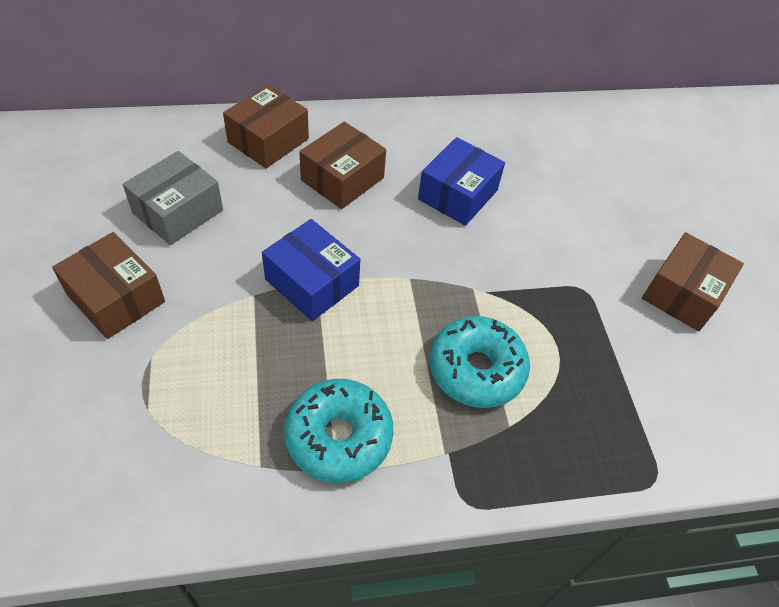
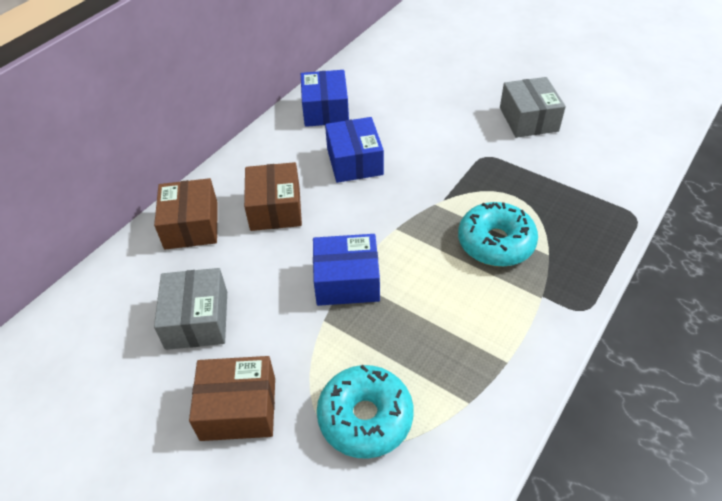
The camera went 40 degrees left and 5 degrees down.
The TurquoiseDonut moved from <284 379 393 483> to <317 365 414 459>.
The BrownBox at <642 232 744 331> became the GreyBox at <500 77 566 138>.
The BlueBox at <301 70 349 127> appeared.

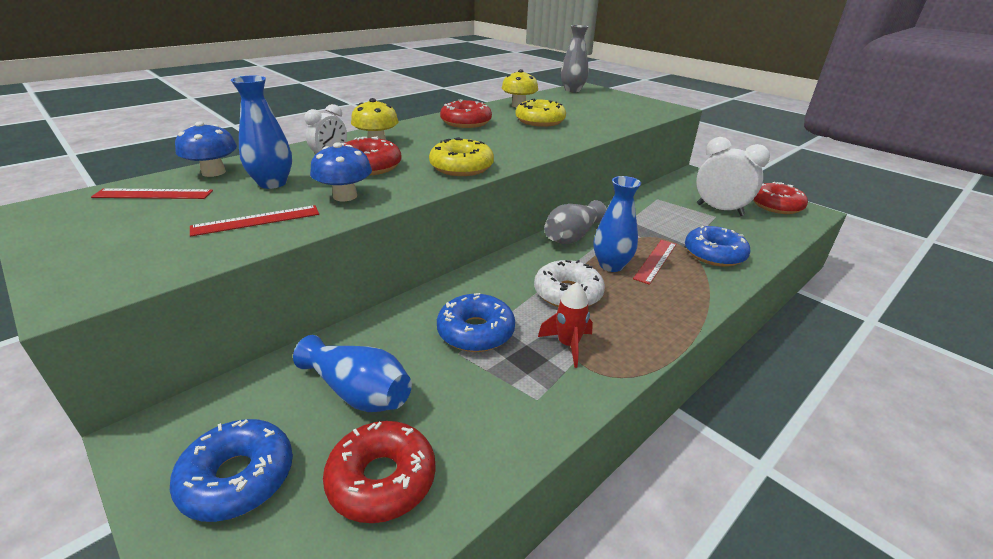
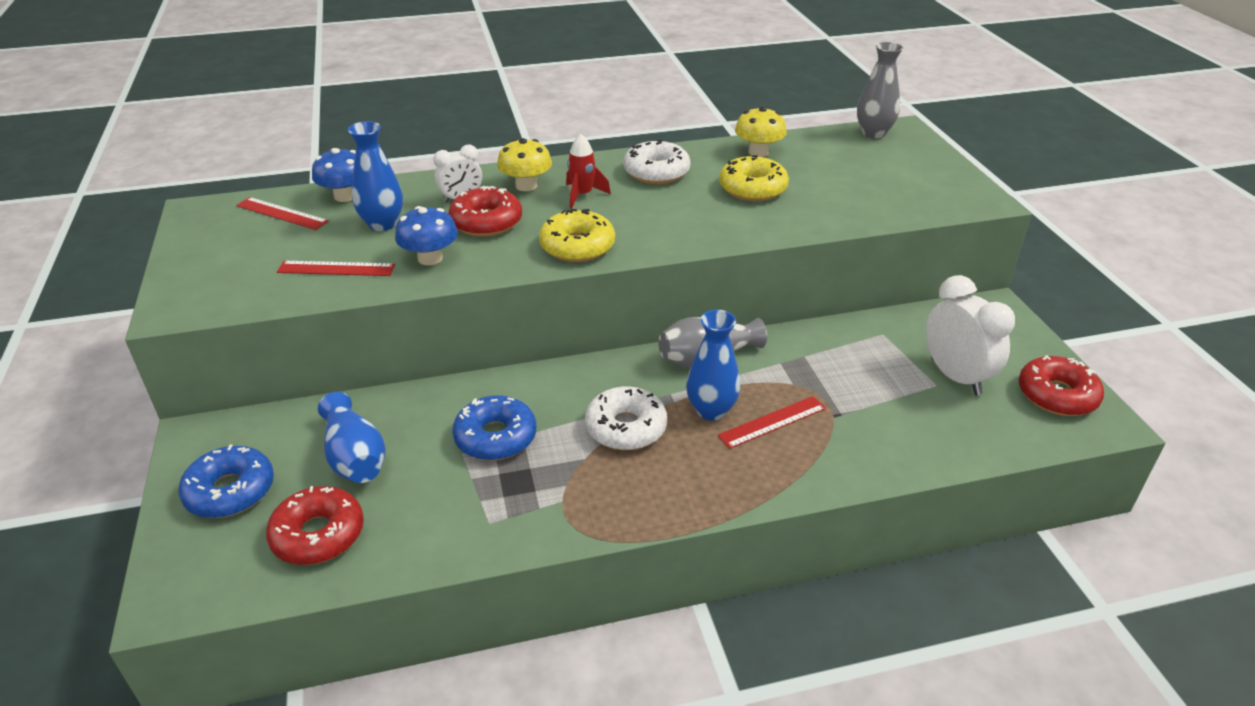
The camera went 30 degrees right and 5 degrees up.
The RedDonut at <440 99 492 128> became the WhiteDonut at <624 140 690 184>.
The RedRocket moved from <538 282 593 368> to <566 134 611 209>.
The BlueDonut at <685 226 751 267> disappeared.

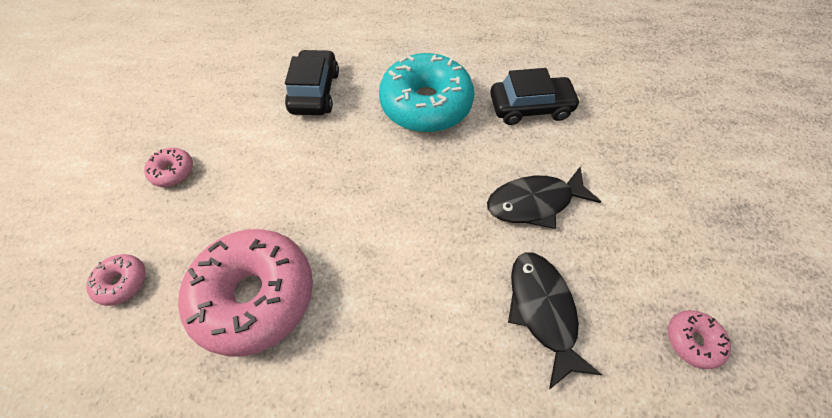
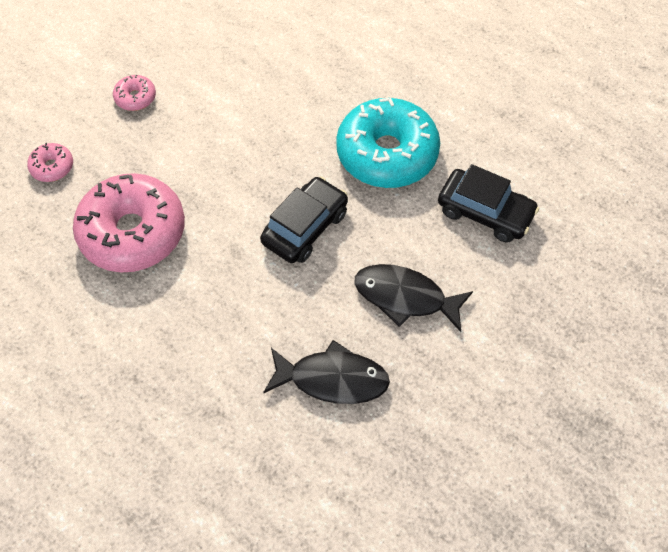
The camera went 35 degrees right and 0 degrees up.
The BlackCar moved from <285 49 339 115> to <260 176 348 263>.
The BlackFish at <508 252 602 389> turned 75 degrees clockwise.
The PinkDonut at <668 310 731 369> disappeared.

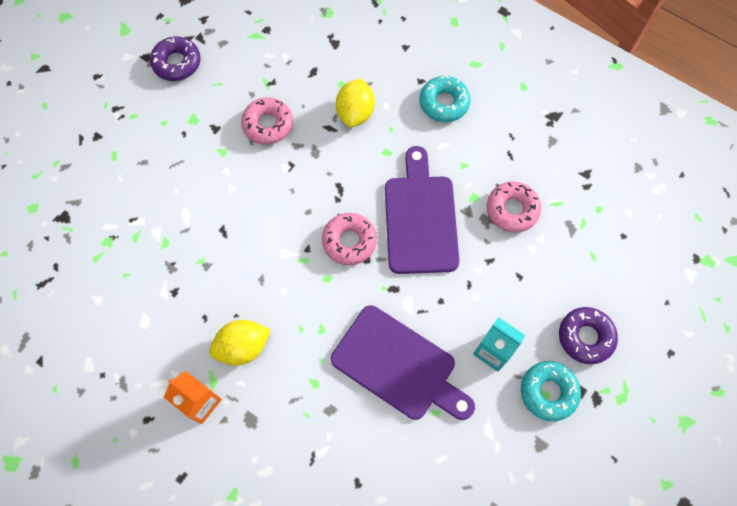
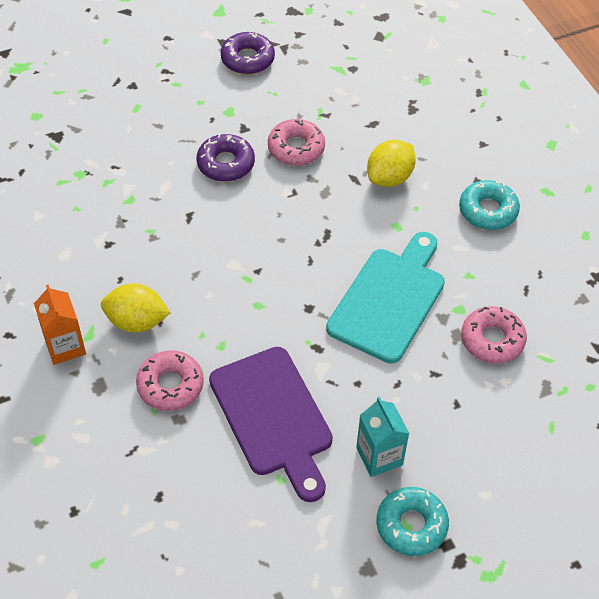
The camera went 30 degrees right and 15 degrees down.
The PinkDonut moved from <322 213 377 265> to <136 350 204 411>.
The PurpleCuttingBoard at <385 146 459 274> became the TurquoiseCuttingBoard at <326 232 445 364>.
The PurpleDonut moved from <559 307 618 364> to <196 134 255 182>.

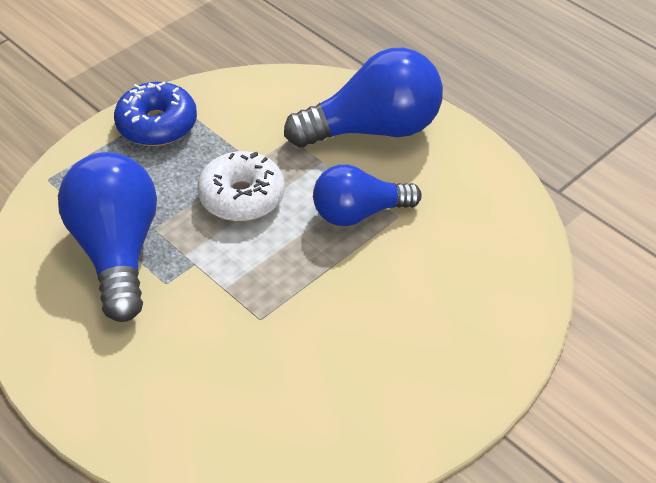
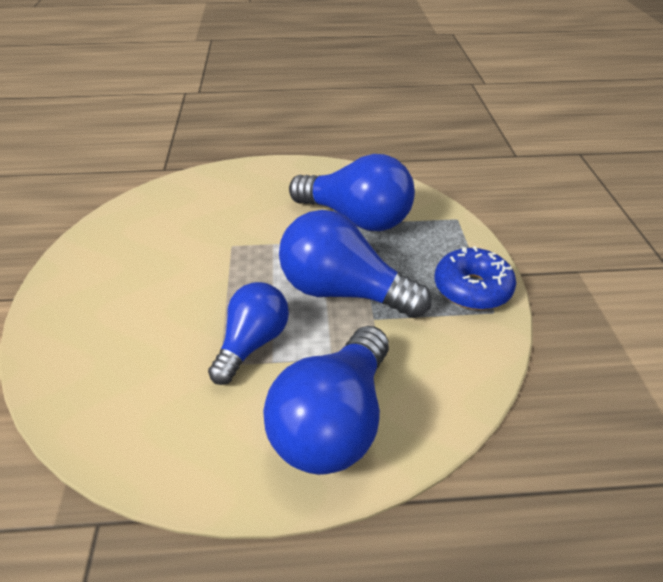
The camera went 130 degrees right and 5 degrees down.
The WhiteDonut at <197 151 285 222> was replaced by the BlueLightBulb at <279 210 431 318>.

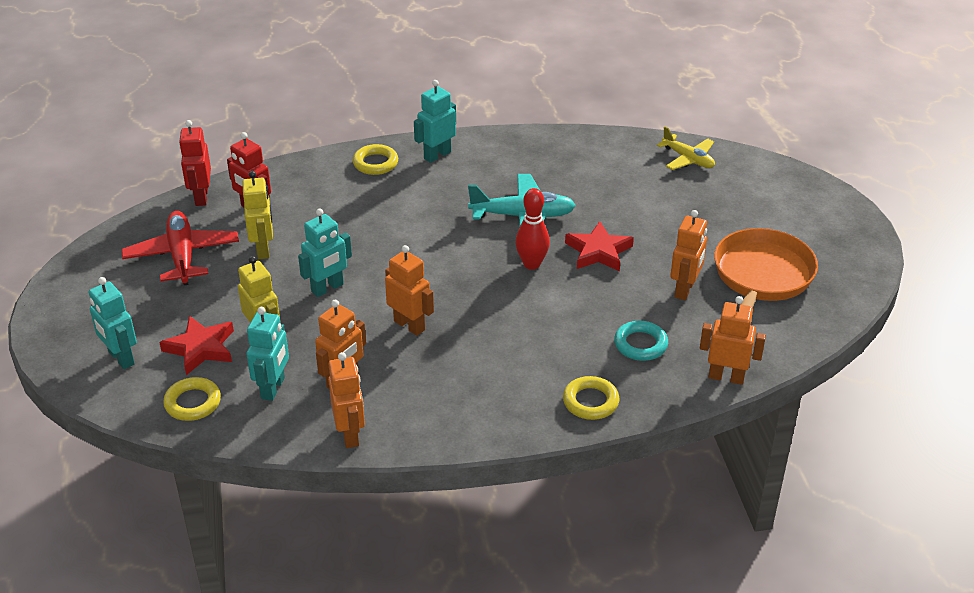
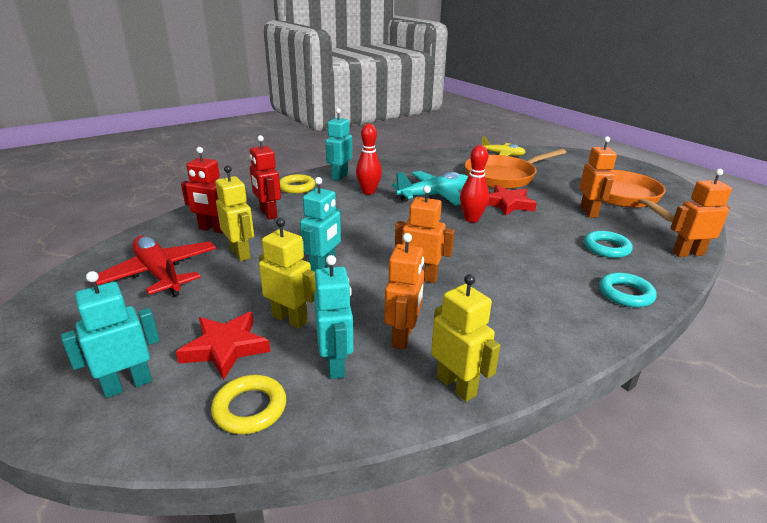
The camera went 25 degrees left and 10 degrees down.
The TurquoiseRobot at <89 277 137 369> turned 120 degrees clockwise.
The RedRobot moved from <179 120 211 206> to <250 135 281 220>.
The OrangeRobot at <328 352 365 448> became the YellowRobot at <431 274 500 402>.
The YellowRing at <563 376 619 420> became the TurquoiseRing at <599 272 657 308>.
The RedBowlingPin at <356 124 382 195> appeared.
The OrangePan at <465 149 566 189> appeared.

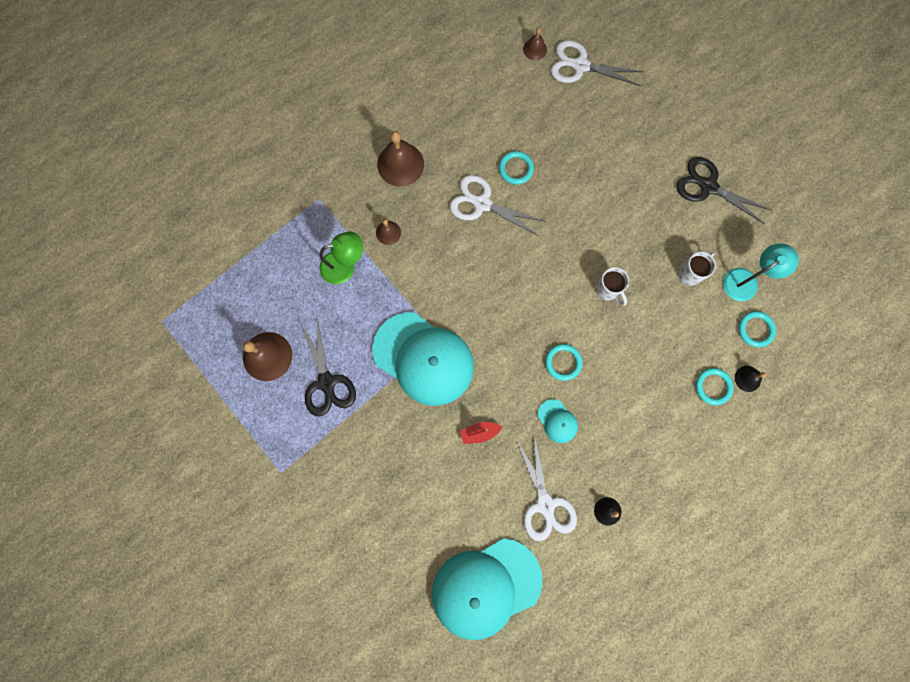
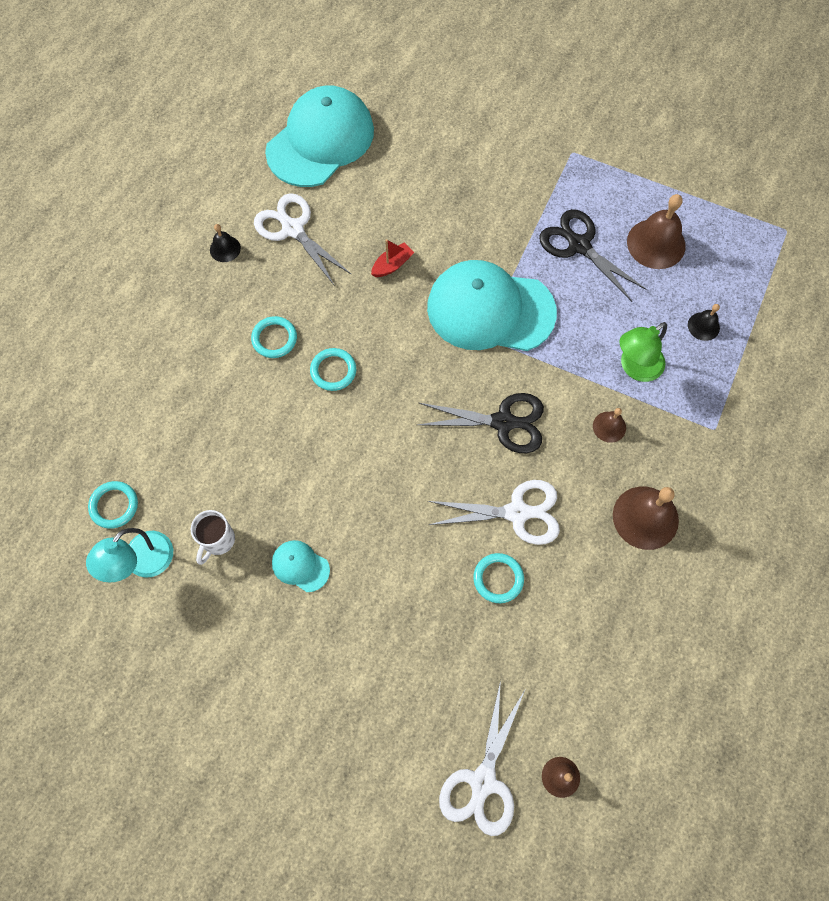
The camera went 155 degrees right and 10 degrees down.
The TurquoiseCap moved from <538 399 578 443> to <272 540 330 592>.
The WhiteScissors at <551 40 644 86> turned 120 degrees clockwise.
The WhiteMug at <596 267 629 306> disappeared.
The BlackScissors moved from <677 157 771 224> to <417 393 544 453>.
The TurquoiseRing moved from <695 368 734 405> to <251 316 297 358>.
The BlackBell moved from <735 366 766 392> to <688 304 720 341>.

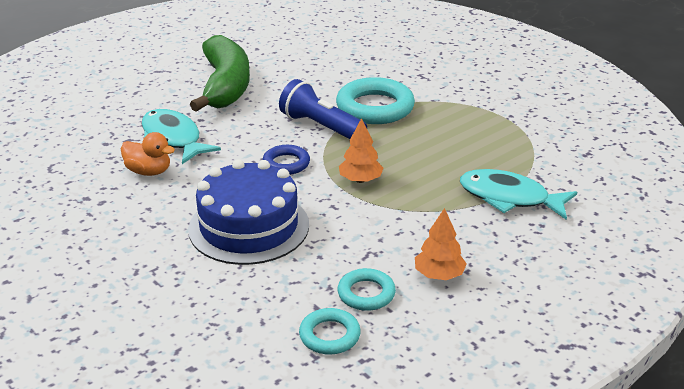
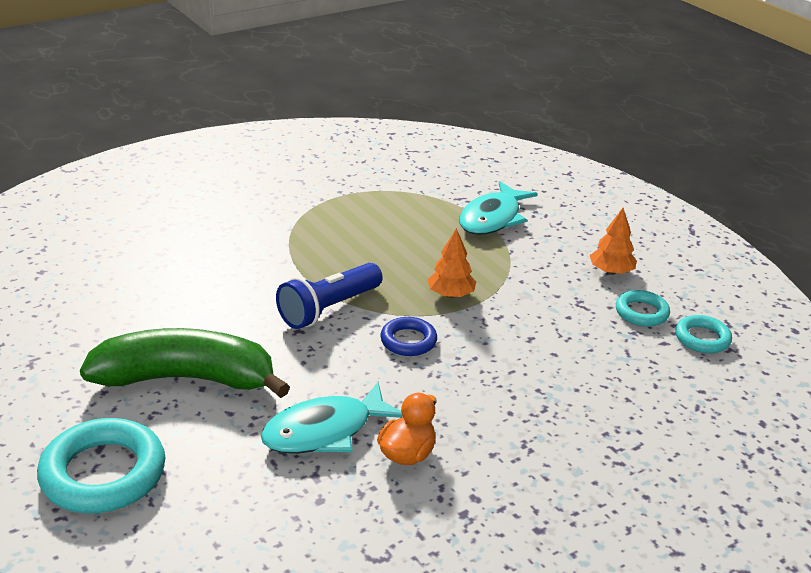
The camera went 85 degrees left and 0 degrees up.
The BlueCake at <188 159 309 265> disappeared.
The TurquoiseRing moved from <336 77 415 124> to <37 418 165 514>.

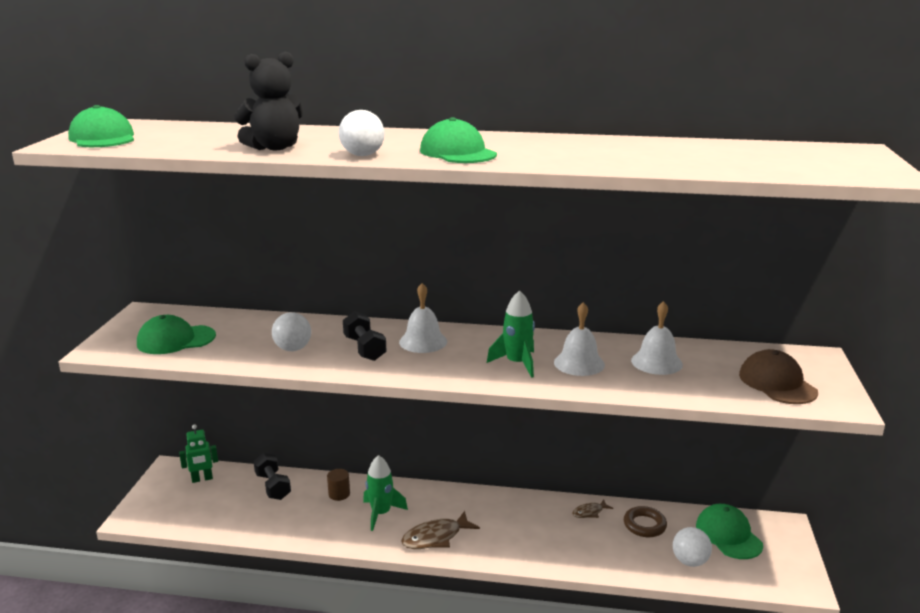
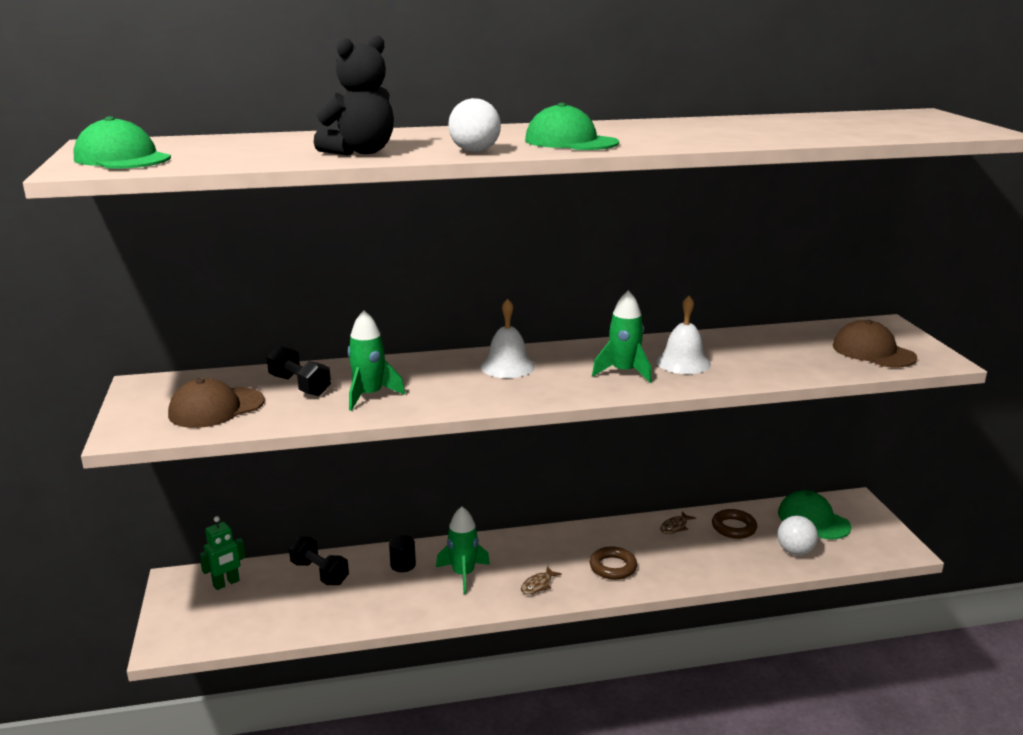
The camera went 20 degrees left and 0 degrees up.
The GreenCap at <137 315 216 354> became the BrownCap at <168 378 264 428>.
The WhiteBall at <272 312 311 351> was replaced by the GreenRocket at <348 310 405 411>.
The BrownCylinder at <327 469 350 501> became the BlackCylinder at <389 535 416 572>.
The BlackDumbbell moved from <343 311 387 361> to <267 345 331 396>.
The BrownFish at <401 511 480 549> changed to 0.56 times the size.
The WhiteBell at <631 301 683 375> disappeared.
The BrownRing at <590 546 637 580> appeared.

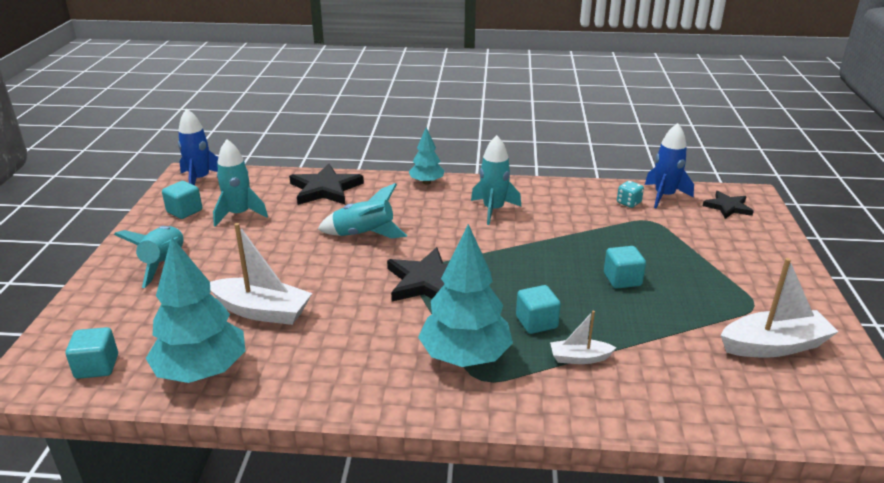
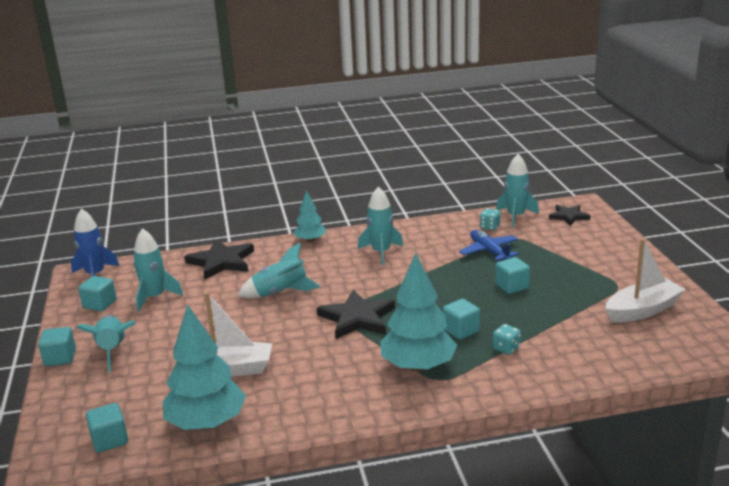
The camera went 15 degrees left and 5 degrees down.
The WhiteBoat at <550 311 617 364> was replaced by the TurquoiseDice at <493 324 521 355>.
The BlueRocket at <645 123 694 208> became the TurquoiseRocket at <496 154 539 228>.
The TurquoiseCube at <38 327 76 366> appeared.
The BluePlane at <459 230 519 261> appeared.

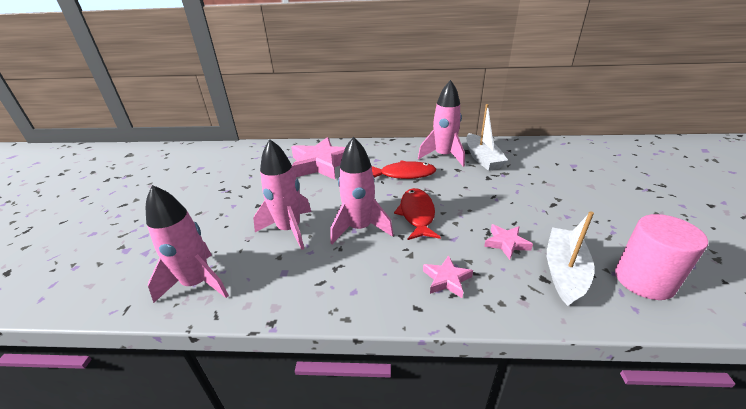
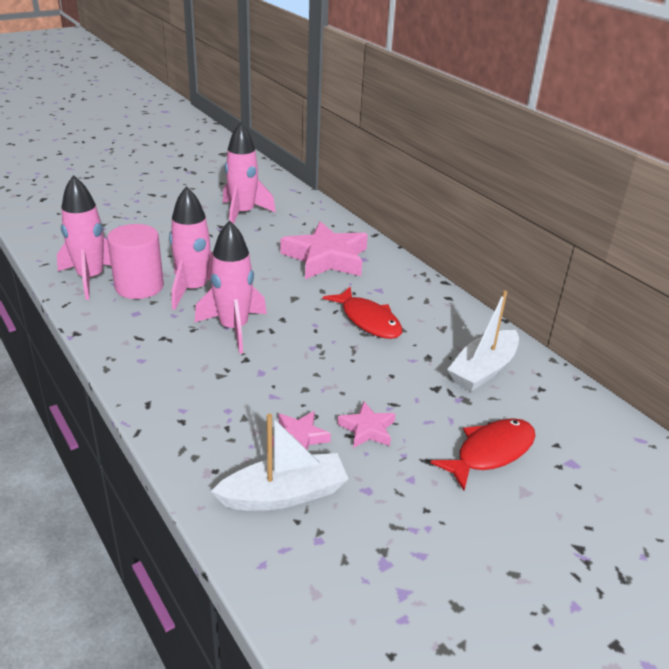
The camera went 50 degrees right and 0 degrees up.
The RedFish moved from <394 188 441 240> to <430 418 536 491>.
The PinkRocket moved from <418 80 465 167> to <223 122 276 224>.
The PinkStar moved from <423 255 473 298> to <337 402 396 448>.
The PinkCylinder moved from <615 214 708 300> to <107 224 164 299>.

